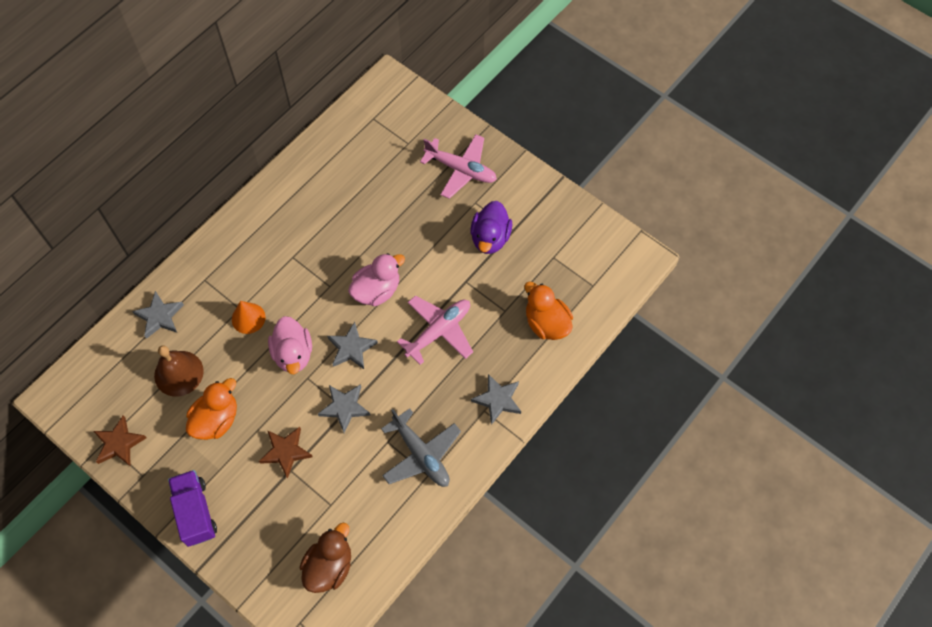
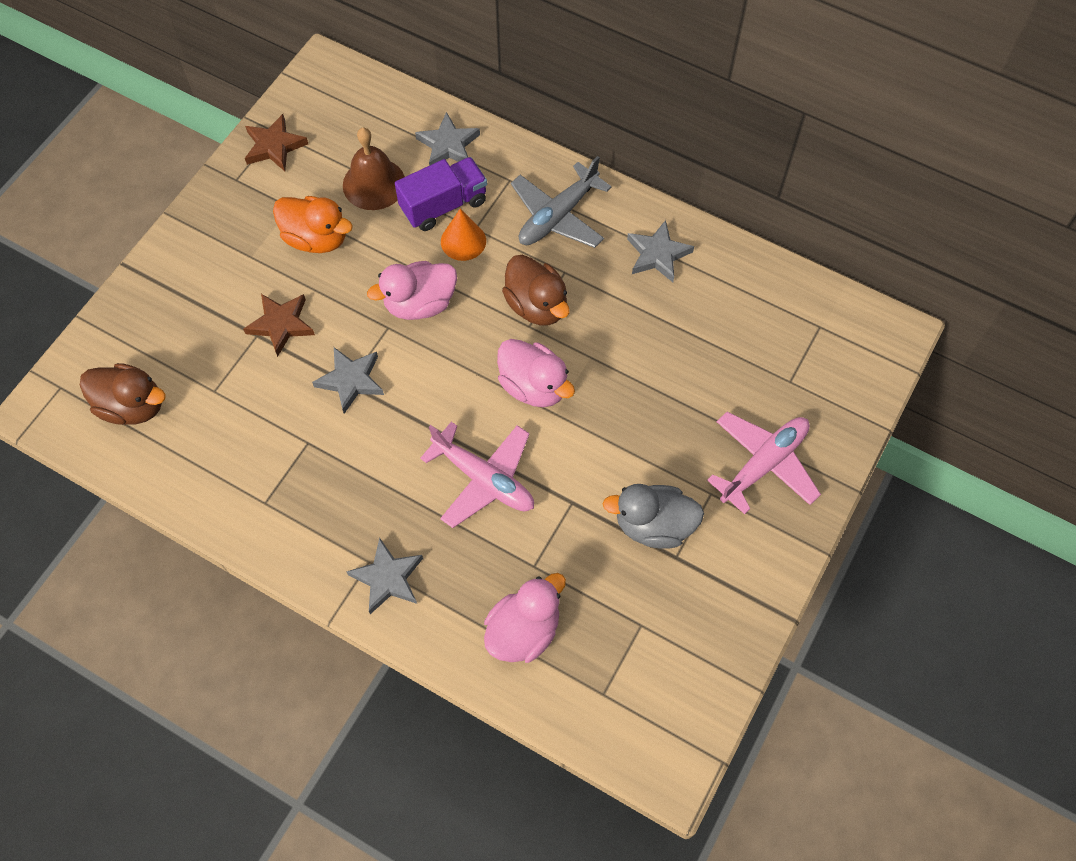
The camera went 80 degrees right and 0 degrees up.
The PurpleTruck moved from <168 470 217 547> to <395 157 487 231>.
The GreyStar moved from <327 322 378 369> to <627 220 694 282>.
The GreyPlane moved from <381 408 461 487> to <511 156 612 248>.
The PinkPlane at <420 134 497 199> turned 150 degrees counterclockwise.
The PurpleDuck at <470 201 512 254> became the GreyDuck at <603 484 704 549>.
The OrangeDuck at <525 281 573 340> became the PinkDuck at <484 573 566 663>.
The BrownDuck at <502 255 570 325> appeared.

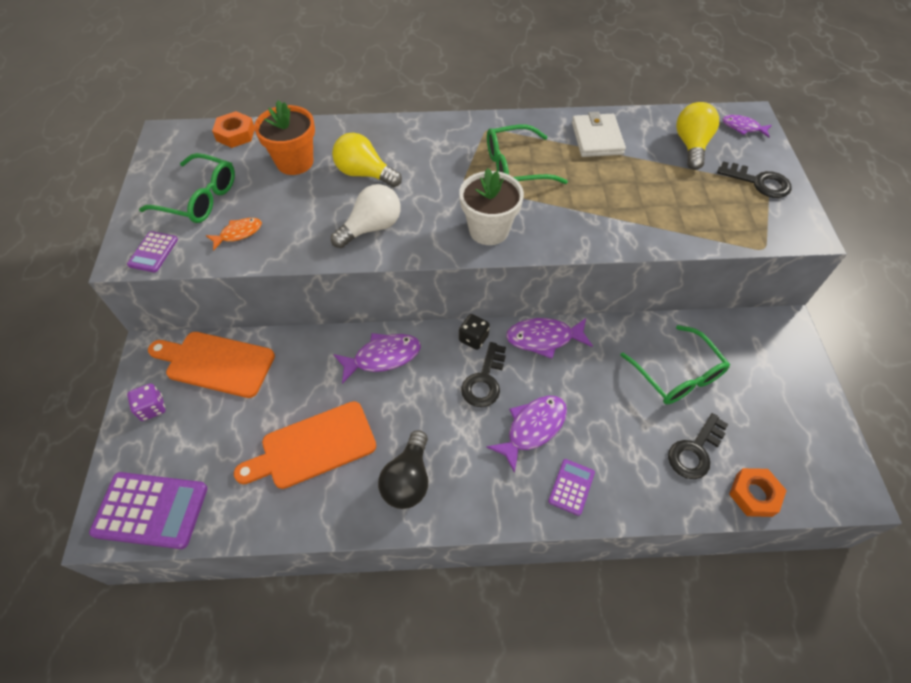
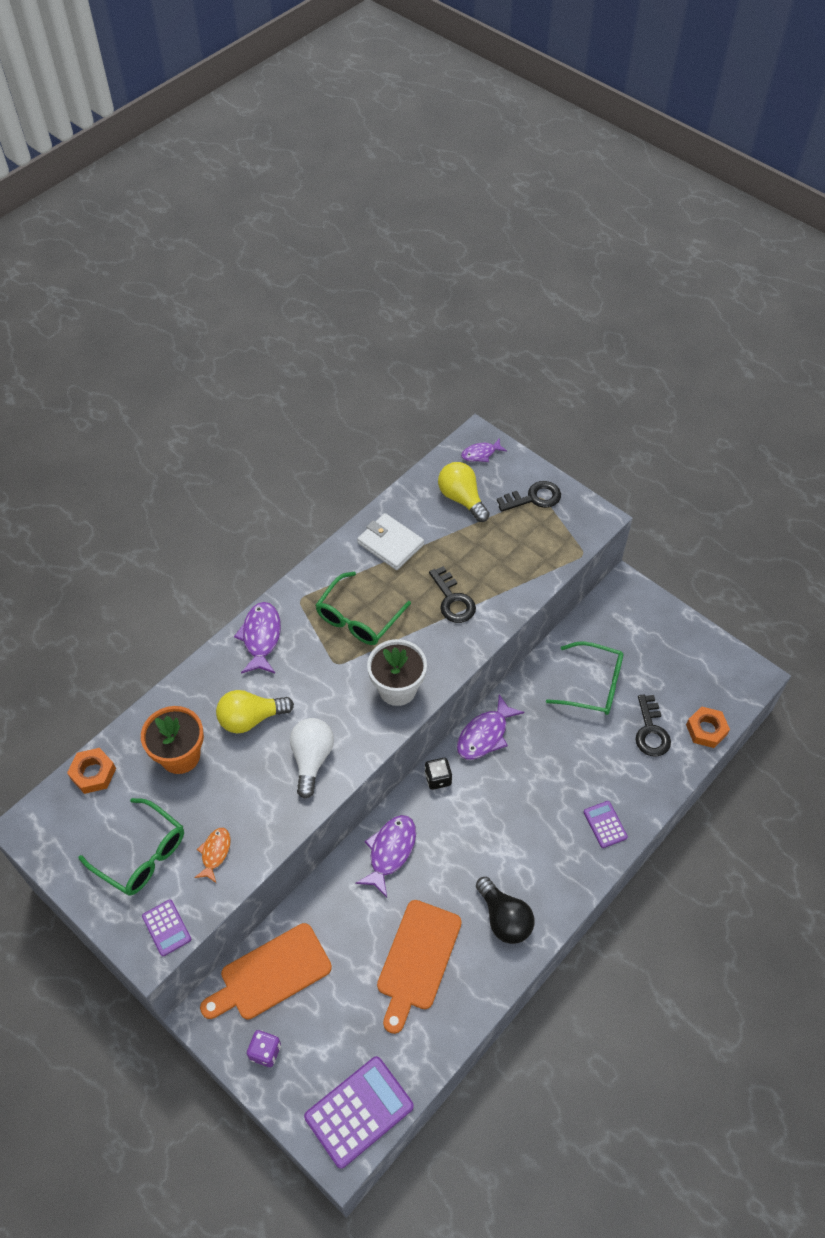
The camera went 45 degrees left and 0 degrees up.
The GreenGlasses at <139 153 235 223> turned 60 degrees clockwise.
The BlackKey moved from <461 342 506 407> to <429 566 476 623>.
The PurpleFish moved from <486 396 567 473> to <234 602 281 674>.

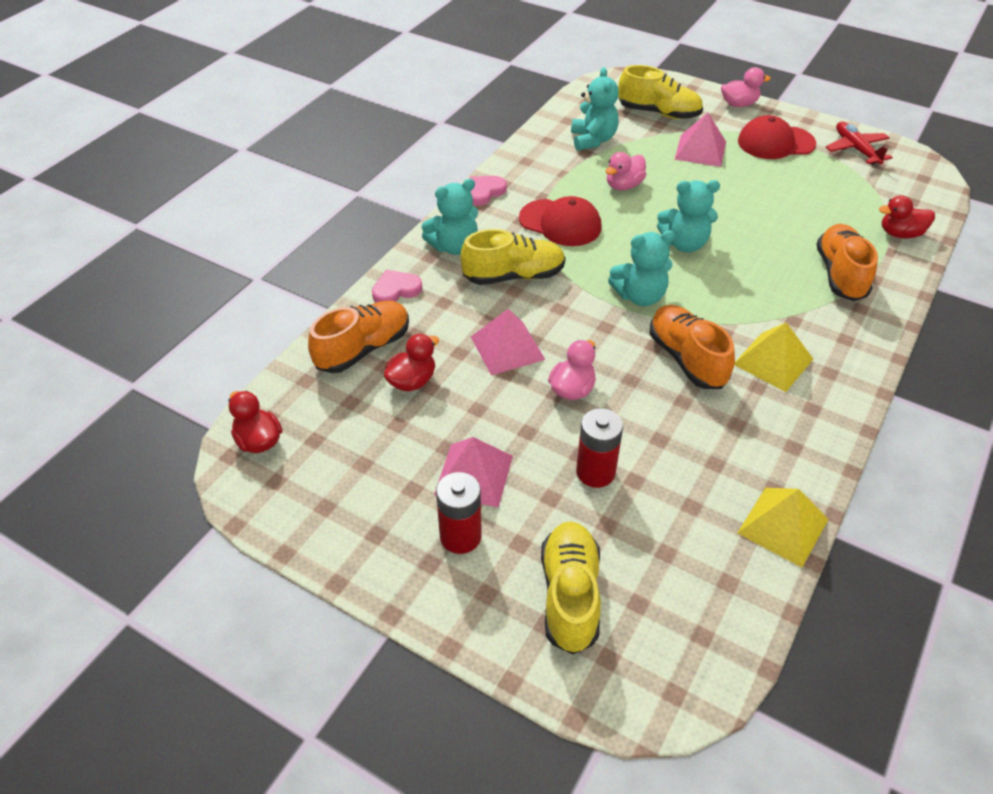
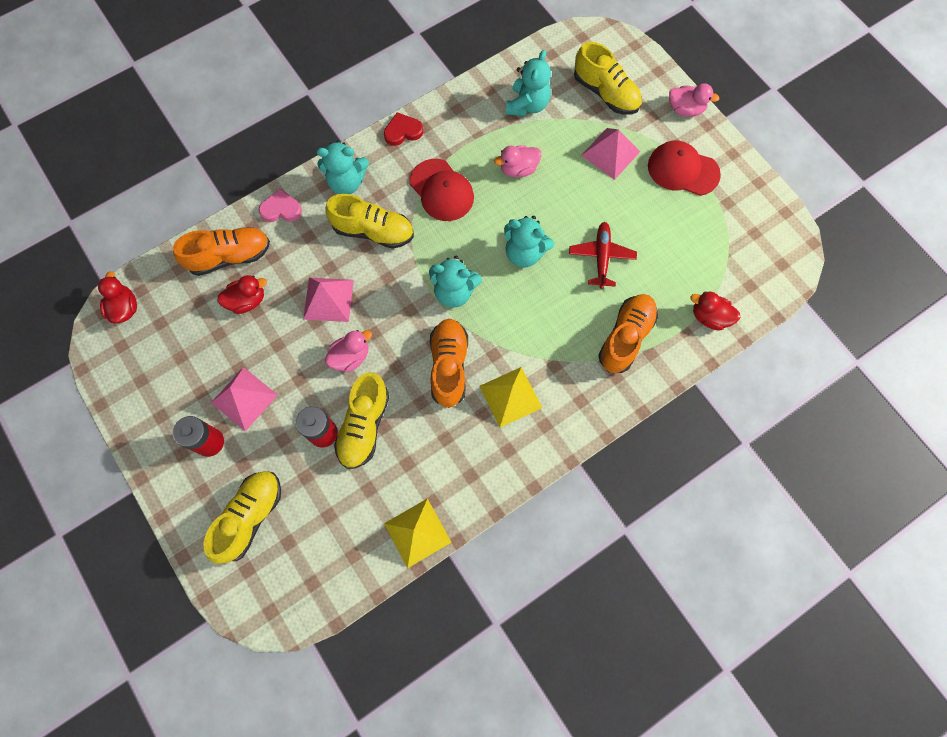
The camera went 25 degrees right and 25 degrees up.
The PinkHeart at <469 176 507 206> became the RedHeart at <384 112 423 146>.
The RedPlane moved from <826 122 893 165> to <569 222 637 289>.
The YellowShoe at <334 372 389 469> appeared.

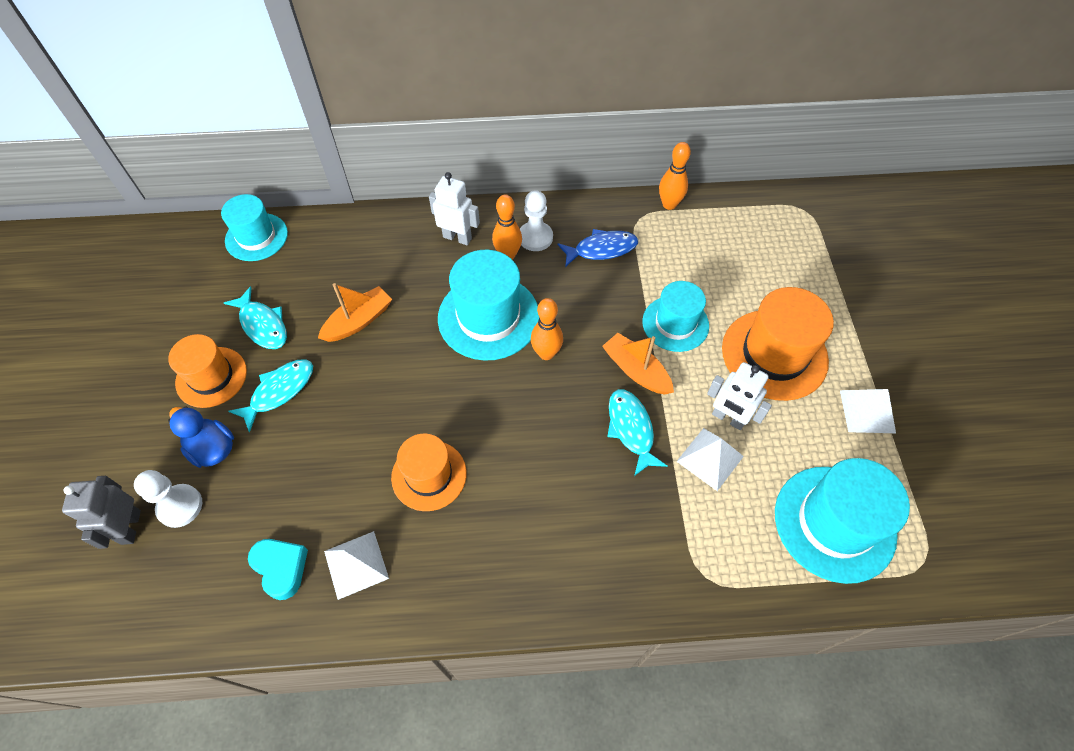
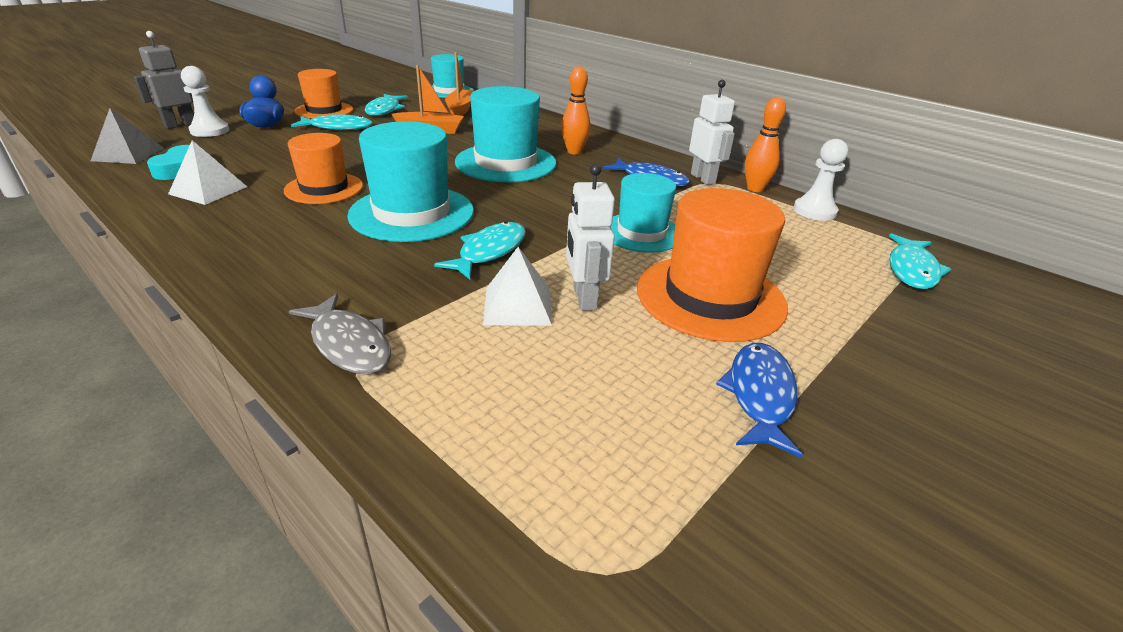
The camera went 45 degrees right and 25 degrees down.
The WhiteRobot moved from <429 172 480 245> to <689 80 735 185>.
The WhitePawn moved from <520 190 553 251> to <793 139 848 221>.
The OrangeBowlingPin at <531 298 563 360> disappeared.
The OrangeBoat moved from <602 333 674 395> to <445 52 474 116>.
The TurquoiseHat moved from <775 458 910 584> to <347 121 474 242>.
The WhitePyramid at <840 389 896 433> was replaced by the BlueFish at <716 343 803 458>.
The GreyPyramid at <91 108 163 164> appeared.
The GreyFish at <289 293 391 374> appeared.
The TurquoiseFish at <889 233 951 289> appeared.

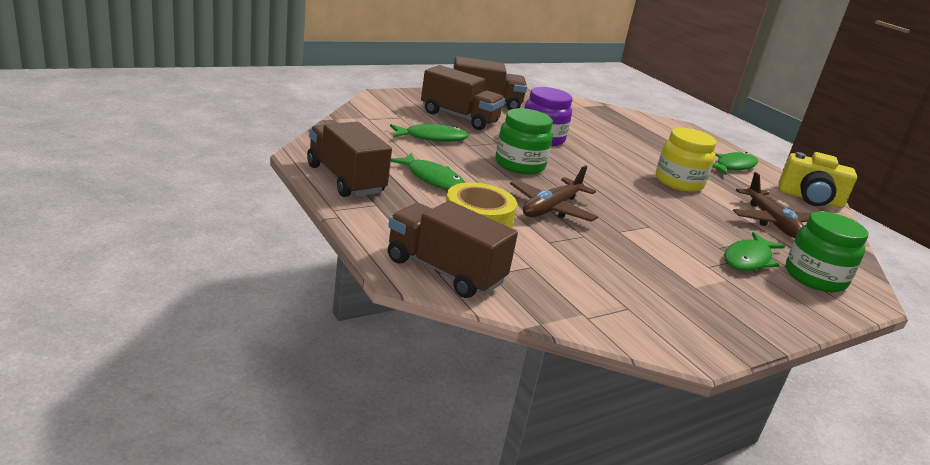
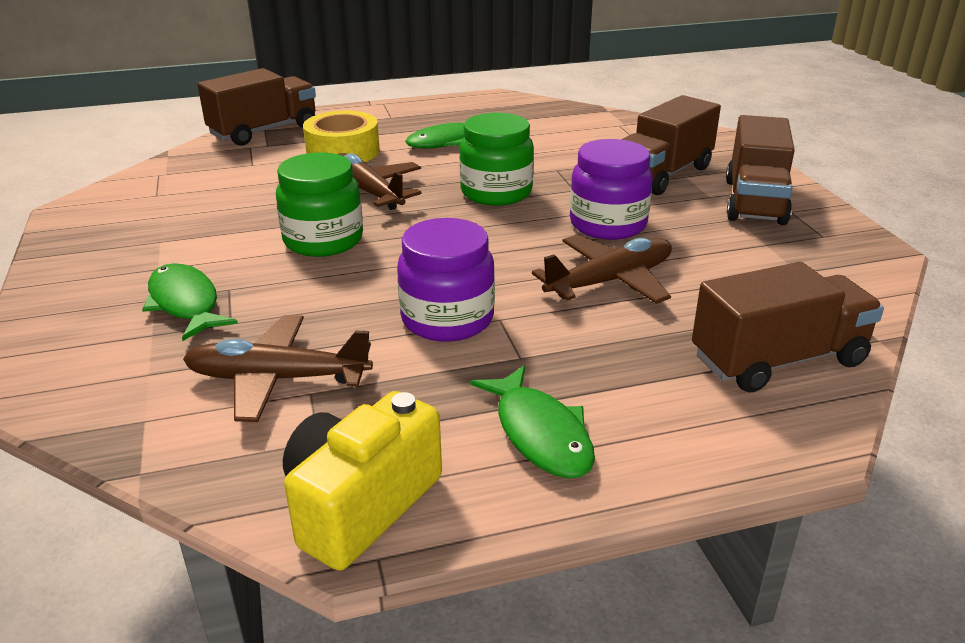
The camera went 110 degrees right and 5 degrees up.
The BrownTruck moved from <307 122 392 197> to <692 262 884 392>.
The GreenFish at <390 124 469 142> disappeared.
The YellowJar at <656 128 717 192> became the PurpleJar at <397 218 495 342>.
The GreenJar moved from <786 211 868 292> to <276 153 363 257>.
The BrownPlane at <532 235 672 304> appeared.

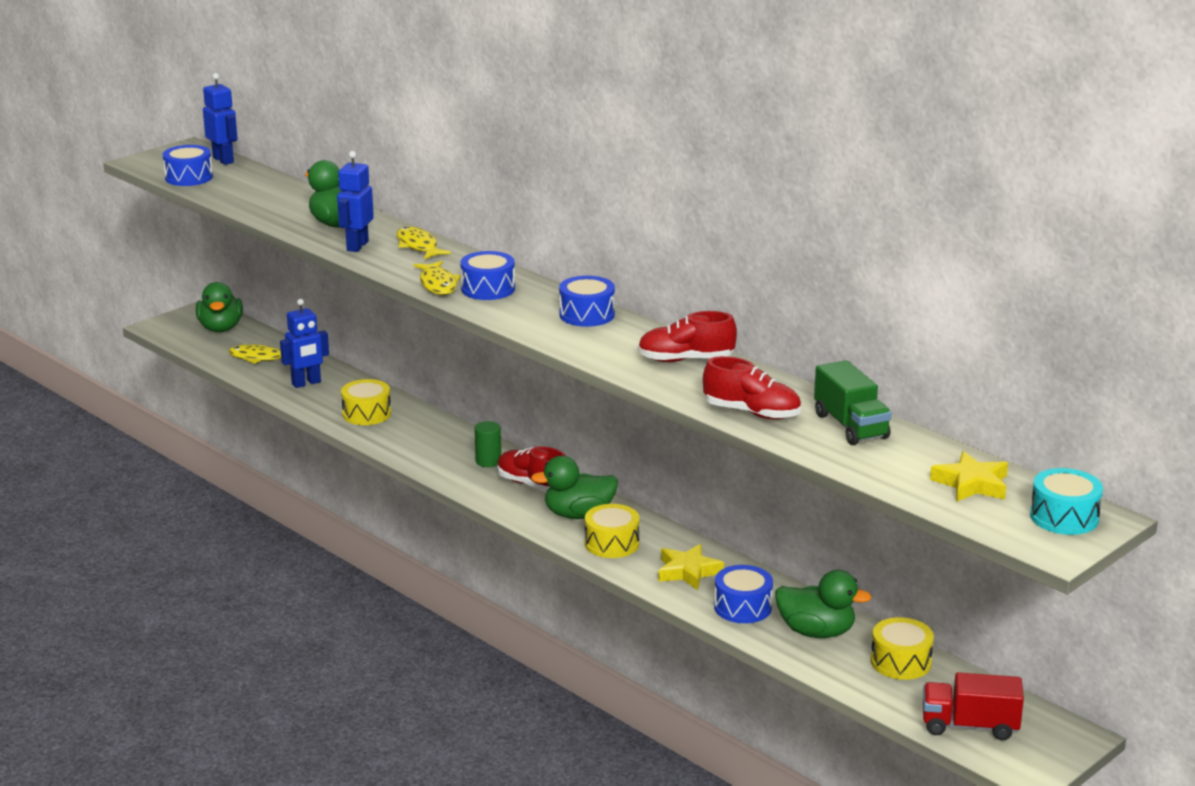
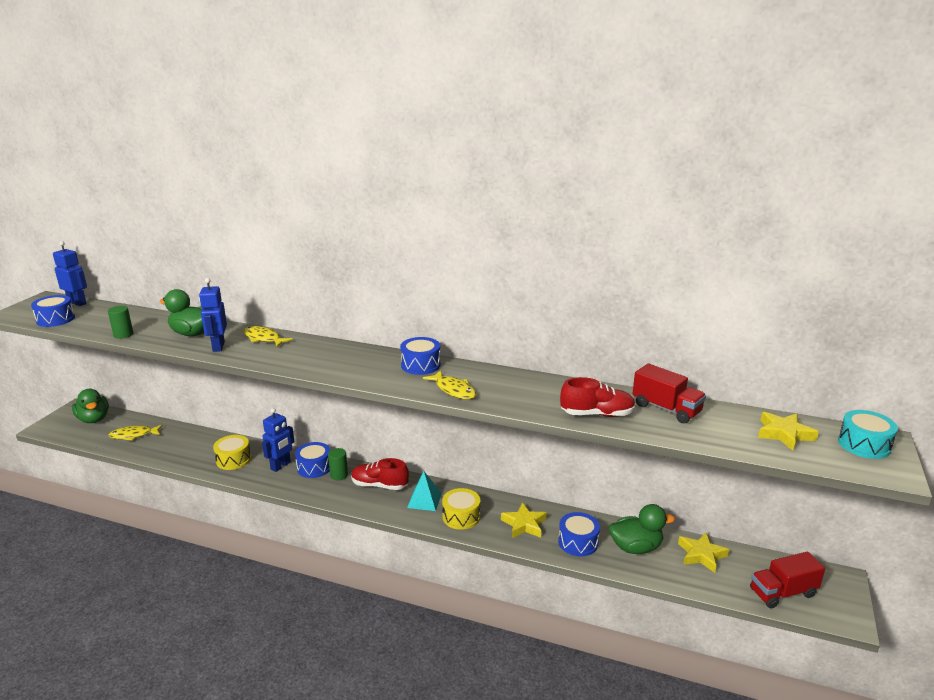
The camera went 25 degrees left and 0 degrees up.
The BlueRobot moved from <280 299 329 388> to <262 408 294 472>.
The YellowFish moved from <413 261 461 295> to <423 370 476 399>.
The BlueDrum moved from <460 251 515 300> to <295 442 330 478>.
The GreenDuck at <531 456 618 519> was replaced by the TurquoisePyramid at <407 471 442 511>.
The RedShoe at <638 311 737 362> disappeared.
The GreenTruck at <814 360 892 445> became the RedTruck at <632 364 706 423>.
The YellowDrum at <871 617 934 680> was replaced by the YellowStar at <678 533 729 573>.
The GreenCylinder at <108 306 133 339> appeared.

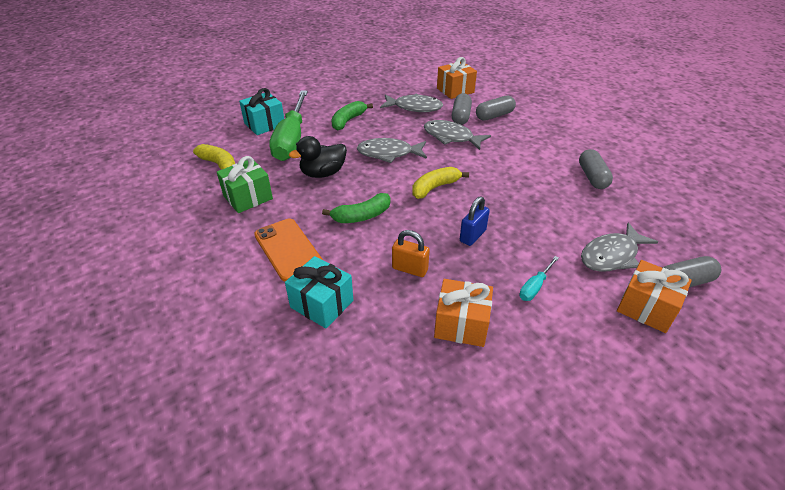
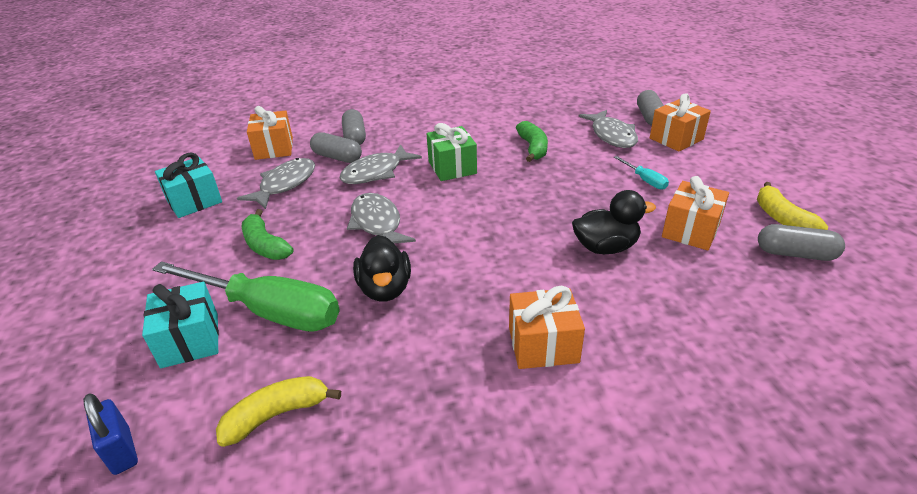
The camera went 70 degrees left and 5 degrees down.
The GreenGift moved from <217 156 273 213> to <427 123 477 181>.
The OrangePhone at <254 219 323 281> was replaced by the OrangeGift at <509 286 585 369>.
The TurquoiseGift moved from <285 256 353 328> to <155 153 222 218>.
The GreenBanana moved from <322 193 391 223> to <516 121 548 162>.
The GreyFish at <357 138 427 163> turned 135 degrees clockwise.
The OrangePadlock at <392 230 430 277> was replaced by the BlackDuck at <572 190 656 254>.
The YellowBanana moved from <412 167 469 199> to <757 182 828 230>.
The BluePadlock moved from <460 196 490 246> to <83 393 138 475>.
The GreyCapsule moved from <579 149 613 189> to <758 224 845 261>.

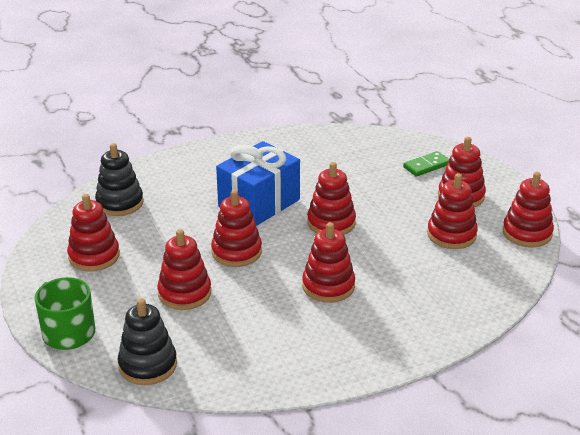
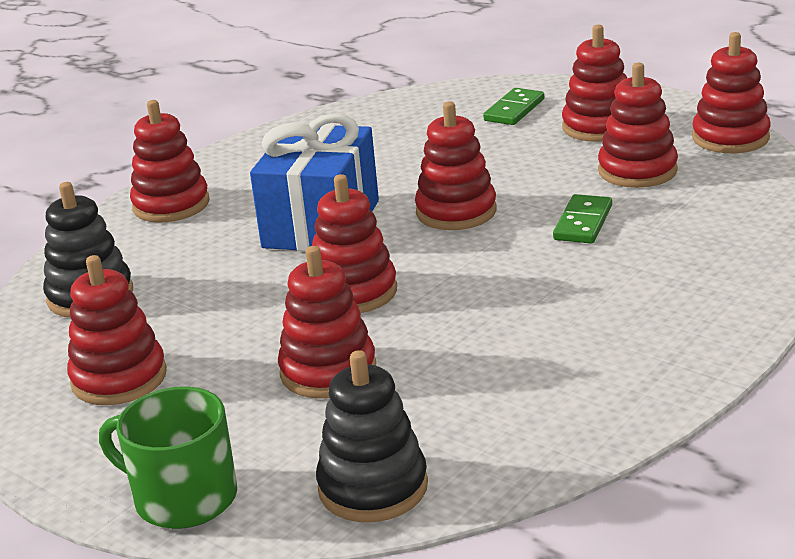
The camera went 25 degrees left and 5 degrees down.
The RedStackingToy moved from <302 222 355 303> to <130 100 210 222>.
The GreenDomino at <553 194 612 244> appeared.

